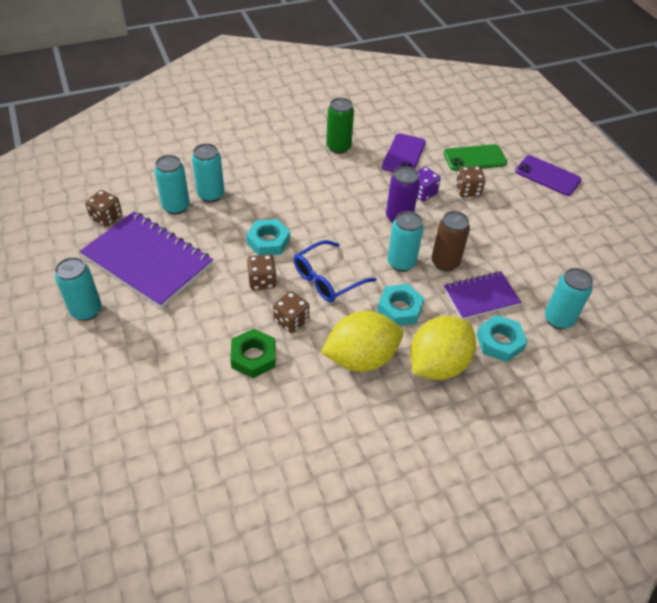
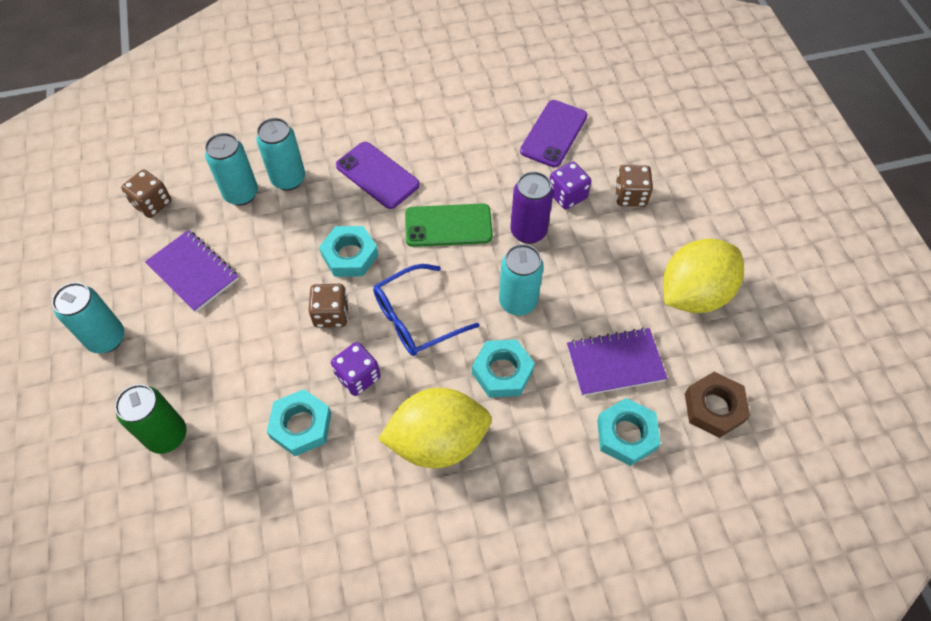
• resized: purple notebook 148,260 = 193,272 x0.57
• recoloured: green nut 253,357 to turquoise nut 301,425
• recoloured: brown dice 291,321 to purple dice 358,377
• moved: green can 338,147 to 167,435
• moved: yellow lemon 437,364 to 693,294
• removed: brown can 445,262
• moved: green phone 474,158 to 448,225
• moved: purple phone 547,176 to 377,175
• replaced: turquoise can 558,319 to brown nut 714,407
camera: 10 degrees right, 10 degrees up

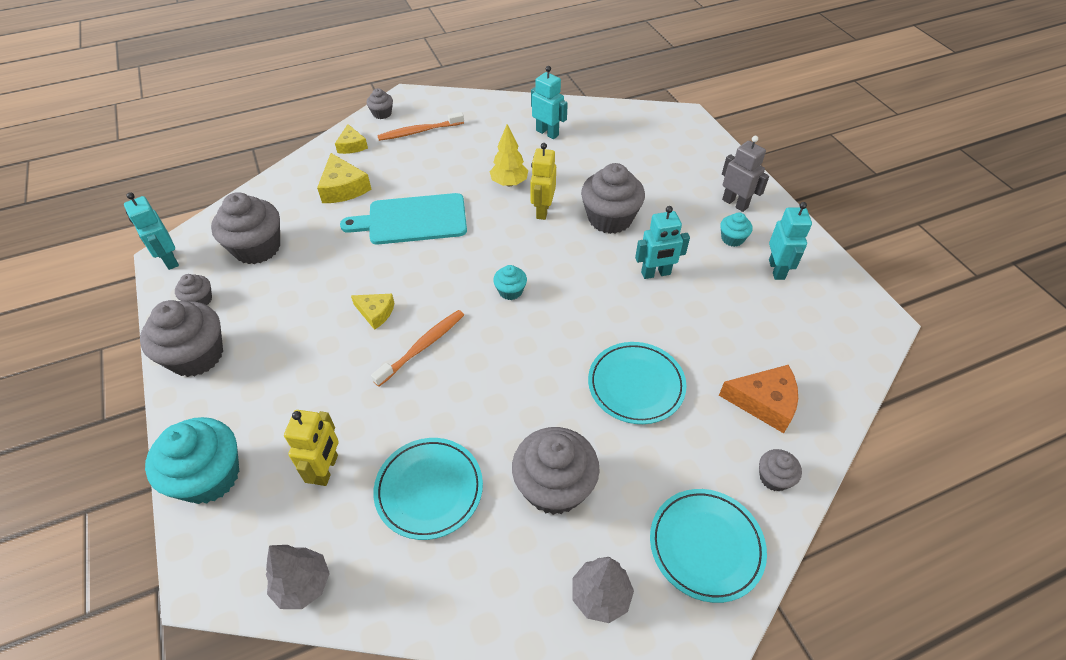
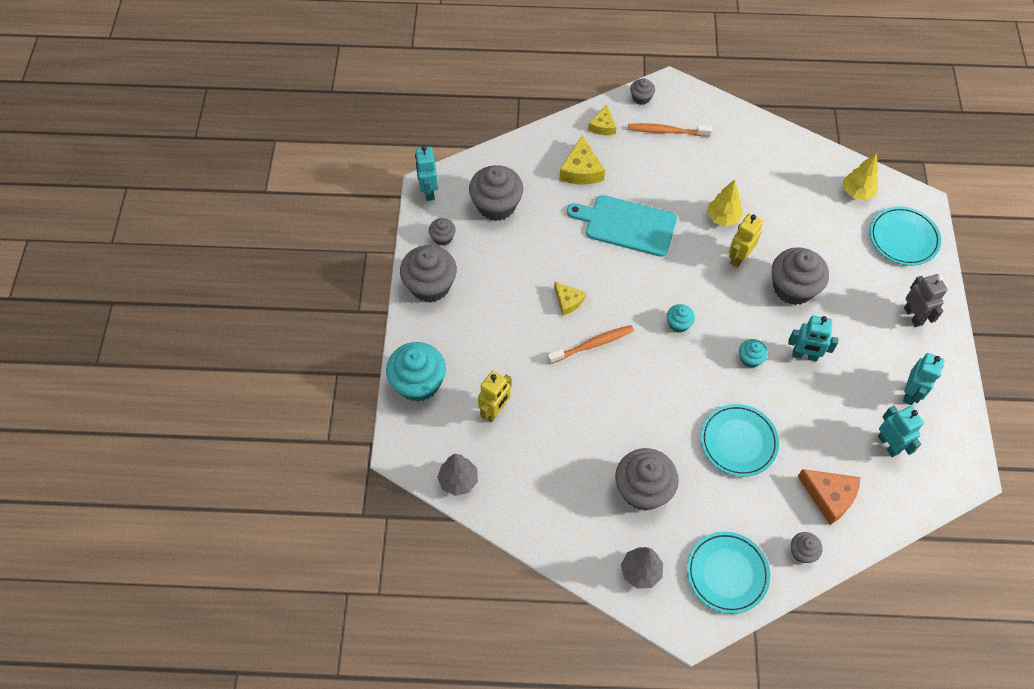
• moved: turquoise plate 429,489 to 903,238
• moved: turquoise robot 547,133 to 888,444
• moved: turquoise cupcake 732,239 to 750,359
• added: yellow tree 857,192
camera: 25 degrees right, 10 degrees up

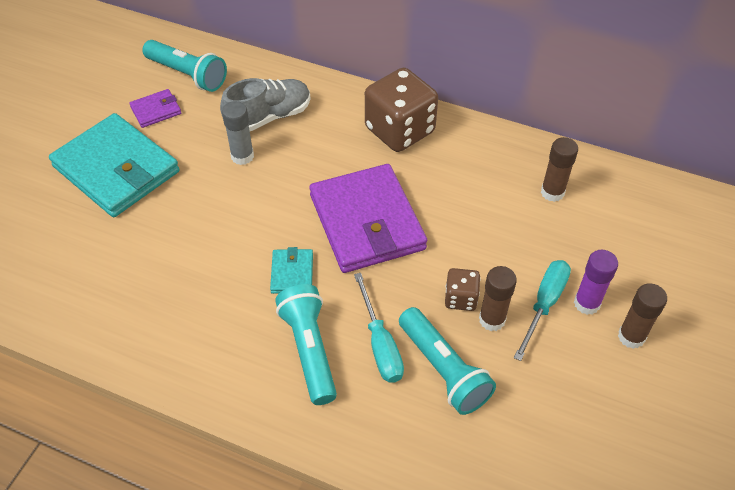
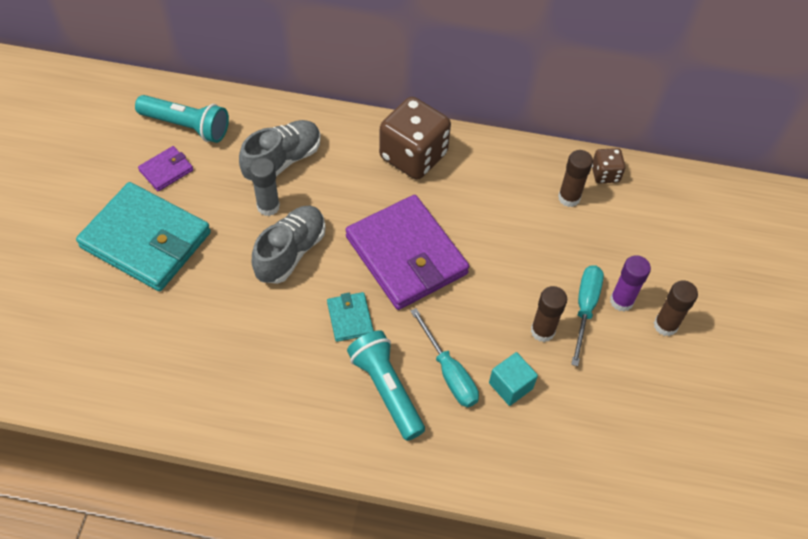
• replaced: turquoise flashlight 443,369 to turquoise cube 510,386
• moved: brown dice 460,298 to 605,174
• added: grey shoe 290,252
camera: 15 degrees left, 5 degrees up

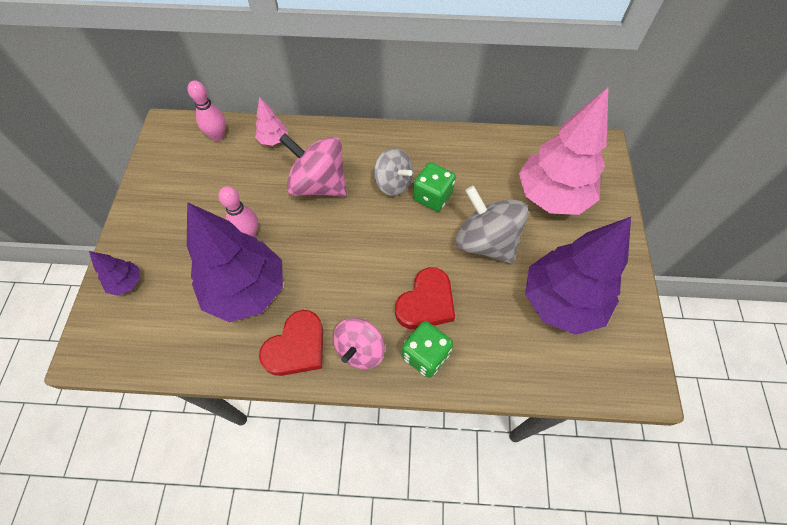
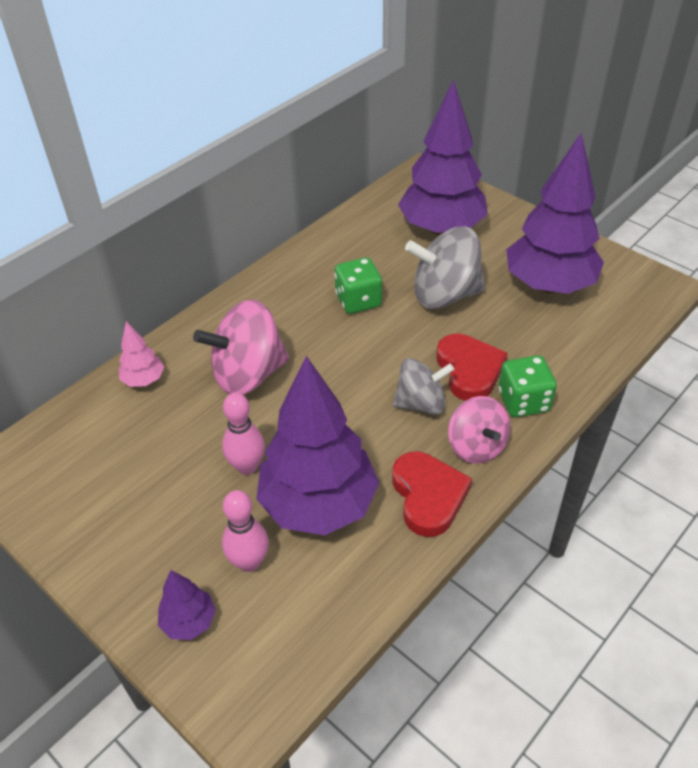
• moved: pink bowling pin 218,136 to 249,562
• moved: grey spinning top 393,183 to 421,403
• recoloured: pink tree 552,196 to purple tree 441,229
camera: 50 degrees left, 15 degrees down

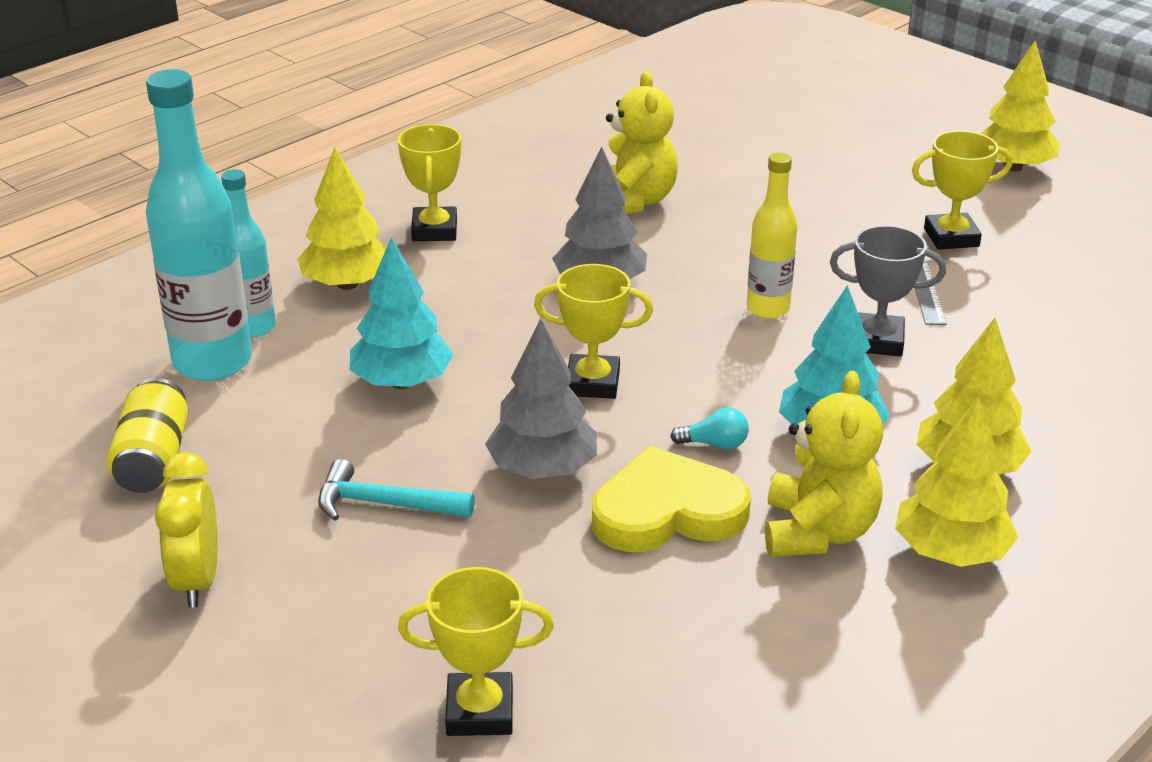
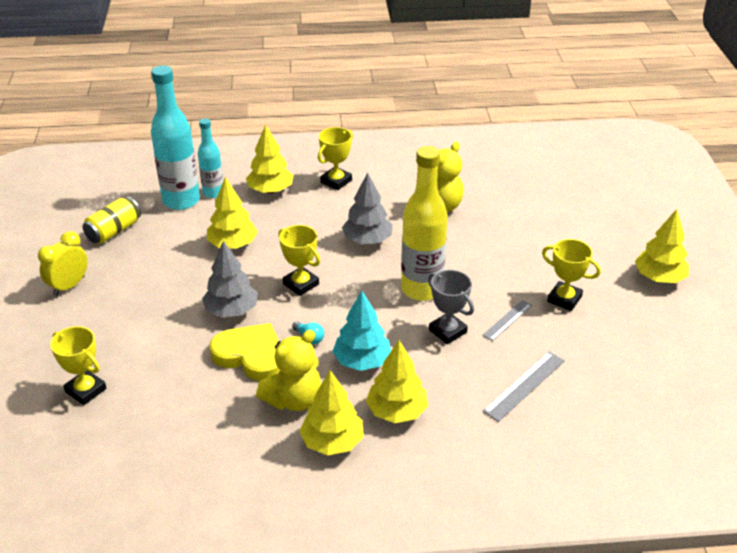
• removed: turquoise hammer 385,504
• recoloured: turquoise tree 402,382 to yellow tree 233,245
• resized: yellow bottle 768,309 = 421,289 x1.73
• added: grey ruler 524,385
camera: 40 degrees right, 5 degrees up

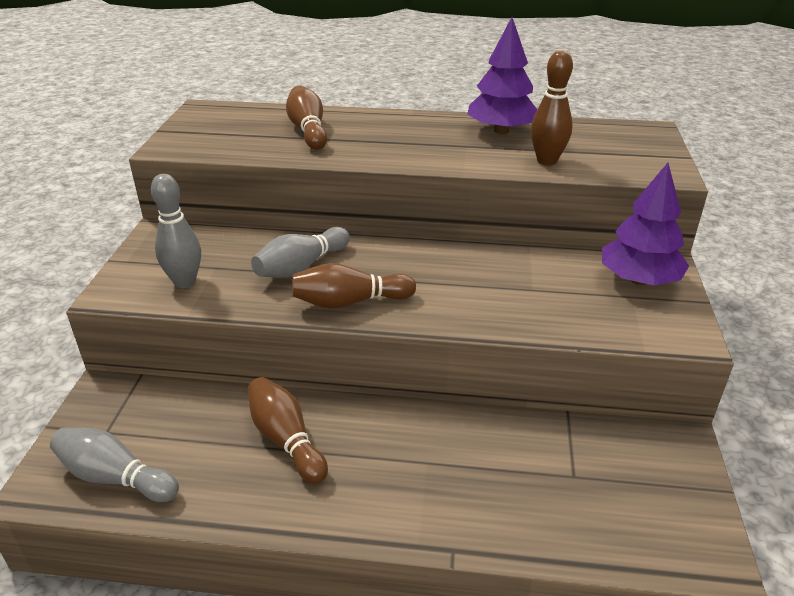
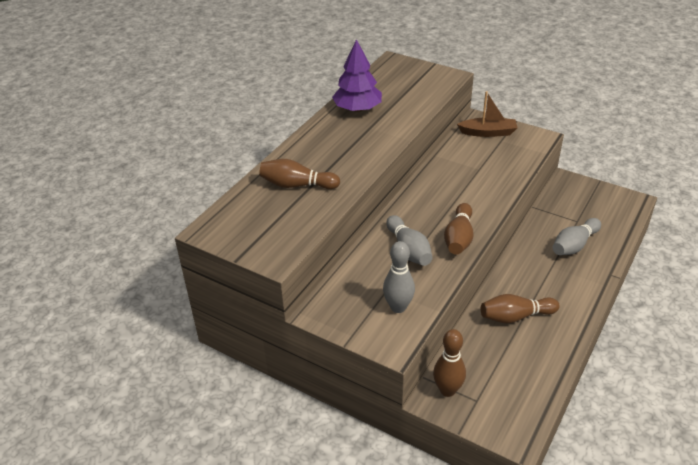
• moved: grey bowling pin 115,477 to 574,245
• moved: brown bowling pin 547,161 to 447,390
• replaced: purple tree 639,280 to brown boat 488,132
camera: 65 degrees left, 5 degrees up

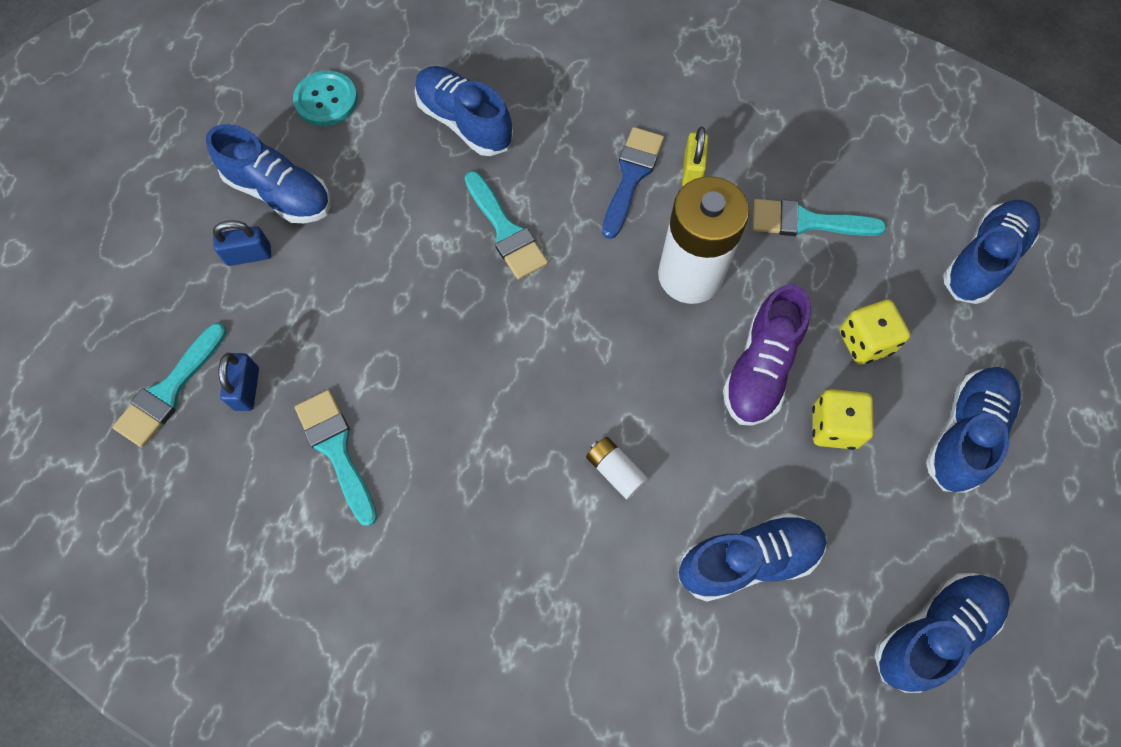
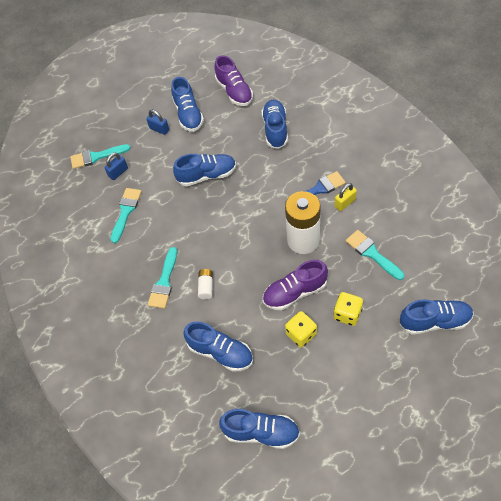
• replaced: turquoise button 326,100 to purple shoe 234,91
• moved: turquoise brush 506,231 to 164,282
• moved: blue shoe 964,434 to 207,175
camera: 50 degrees right, 10 degrees down

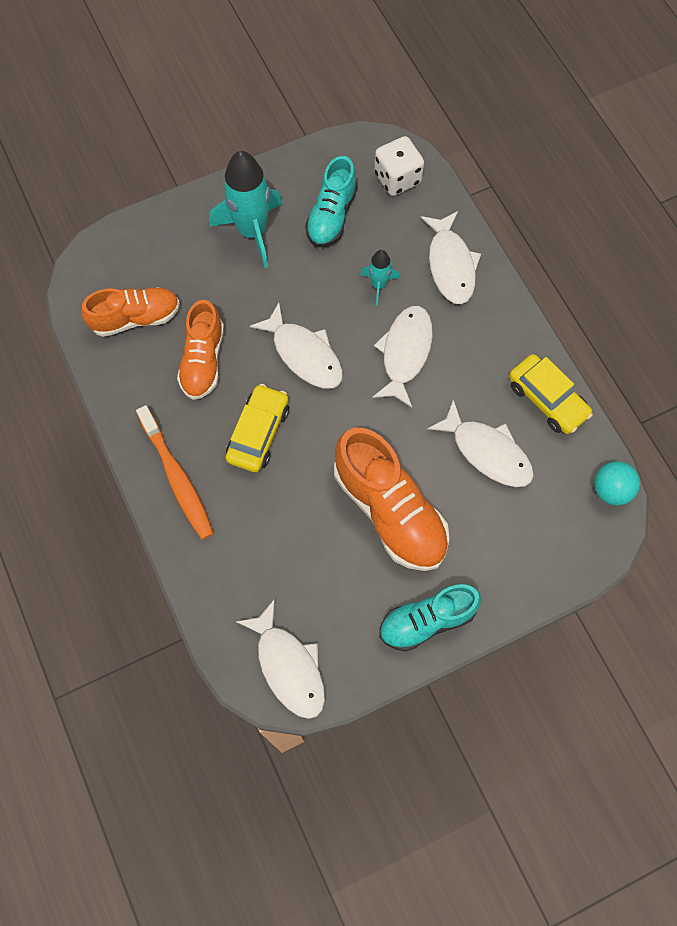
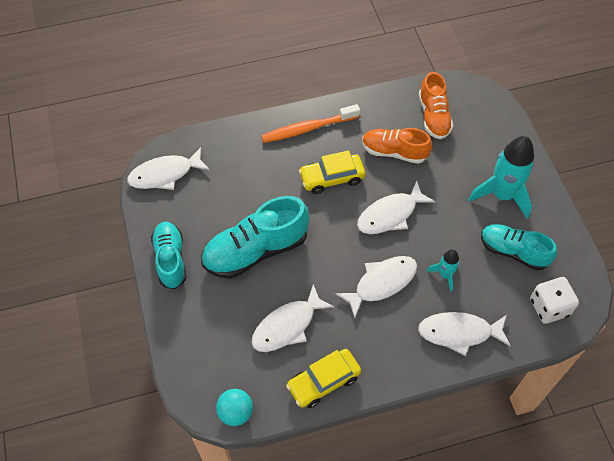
• turned: yellow car 258,433 = 332,178 135 degrees clockwise
• recoloured: orange shoe 389,510 to turquoise shoe 256,250
• turned: white fish 405,353 = 381,283 60 degrees counterclockwise
camera: 100 degrees right, 10 degrees down

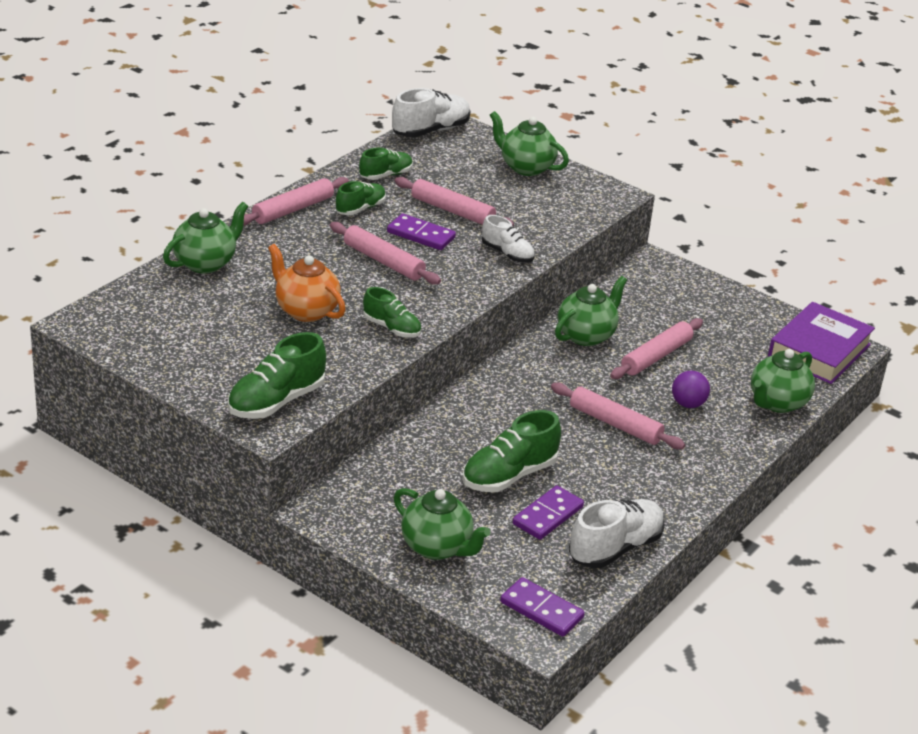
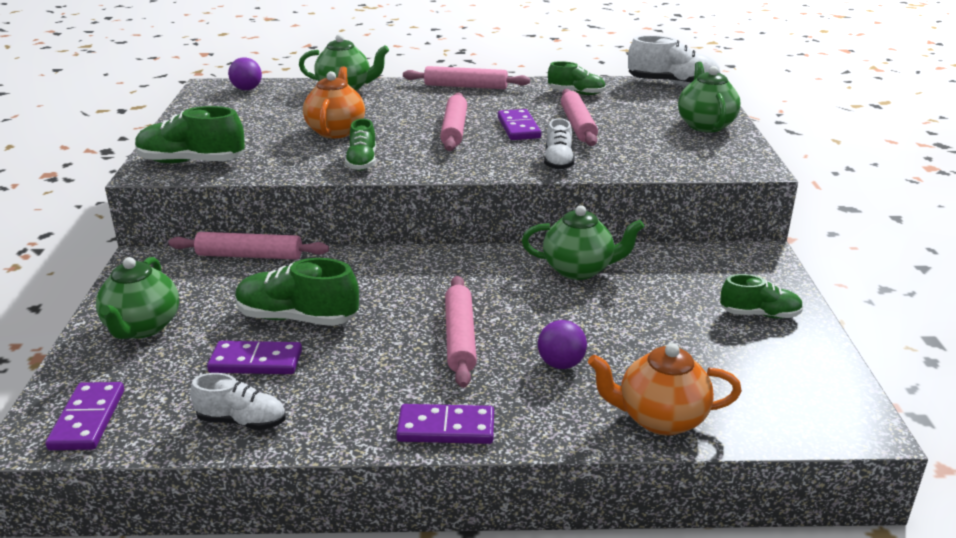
• moved: green shoe 360,209 to 759,314
• resized: white shoe 615,548 = 242,421 x0.63
• moved: pink rolling pin 656,356 to 249,256
• recoloured: green teapot 777,403 to orange teapot 659,419
• removed: purple book 819,350
• added: purple ball 247,89
• added: purple domino 446,428
camera: 55 degrees right, 5 degrees down

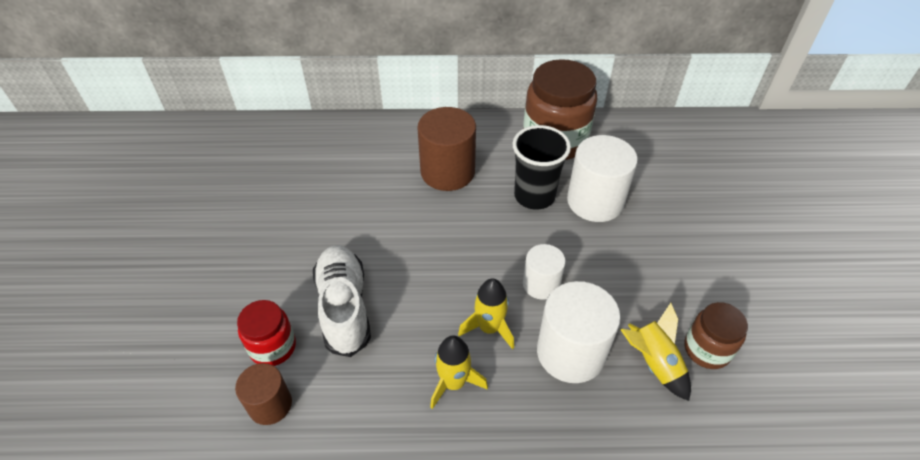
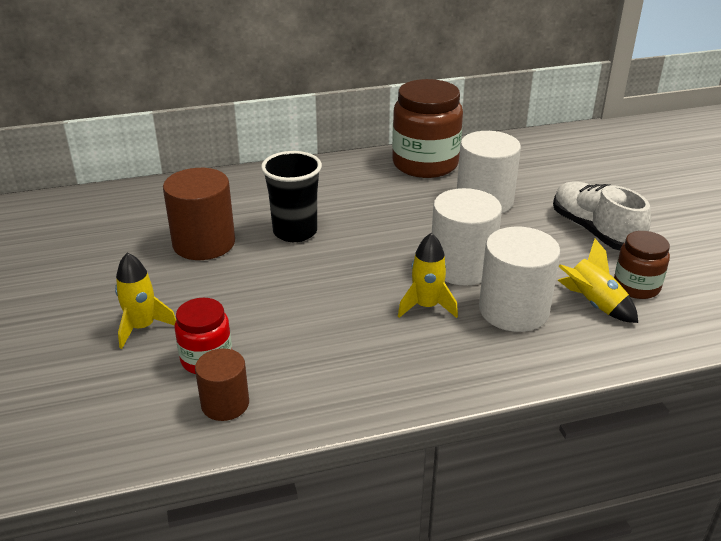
• moved: white shoe 344,307 to 595,231
• moved: brown cylinder 447,171 to 204,243
• moved: yellow rocket 453,383 to 142,327
• moved: black cup 534,196 to 295,232
• resized: white cylinder 541,284 = 461,267 x1.69
camera: 15 degrees left, 15 degrees down

